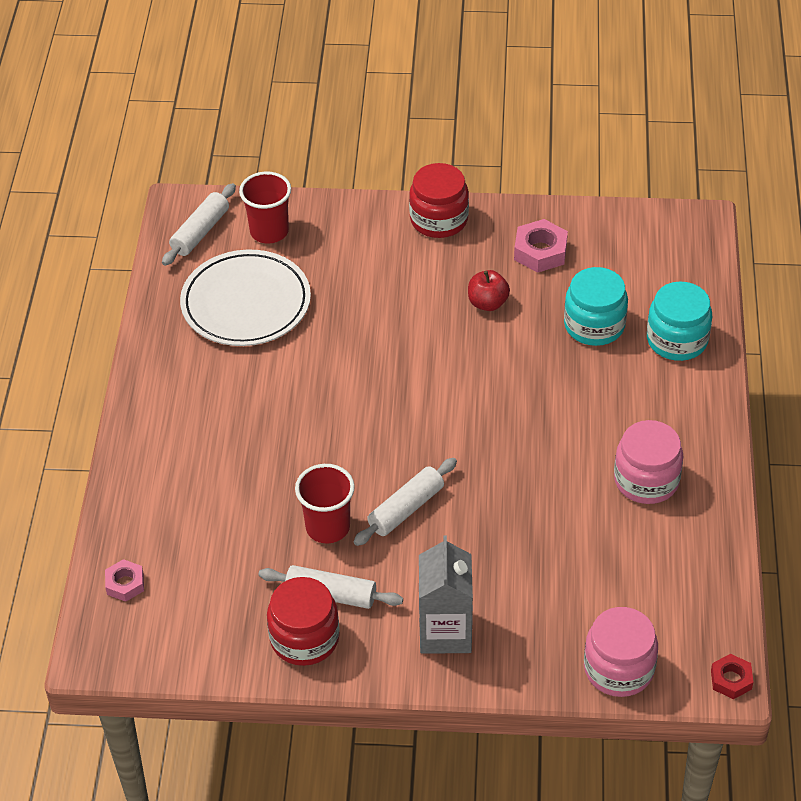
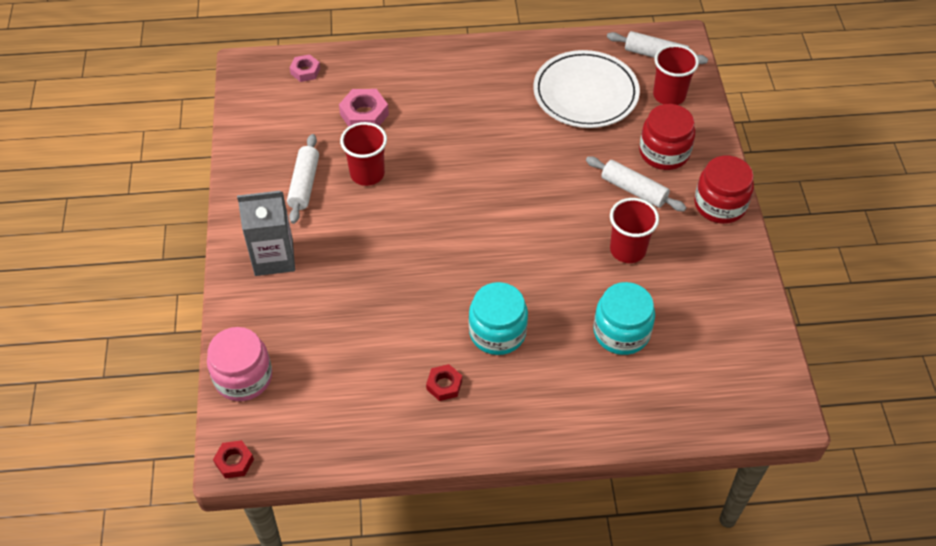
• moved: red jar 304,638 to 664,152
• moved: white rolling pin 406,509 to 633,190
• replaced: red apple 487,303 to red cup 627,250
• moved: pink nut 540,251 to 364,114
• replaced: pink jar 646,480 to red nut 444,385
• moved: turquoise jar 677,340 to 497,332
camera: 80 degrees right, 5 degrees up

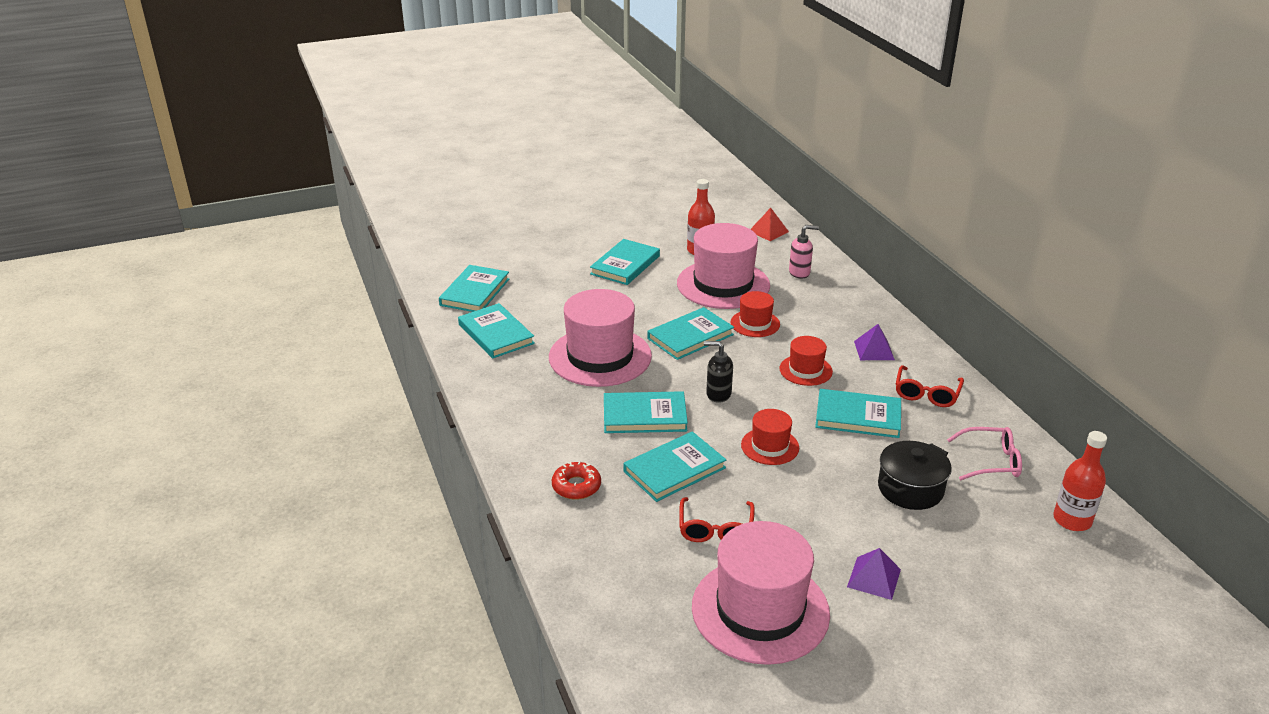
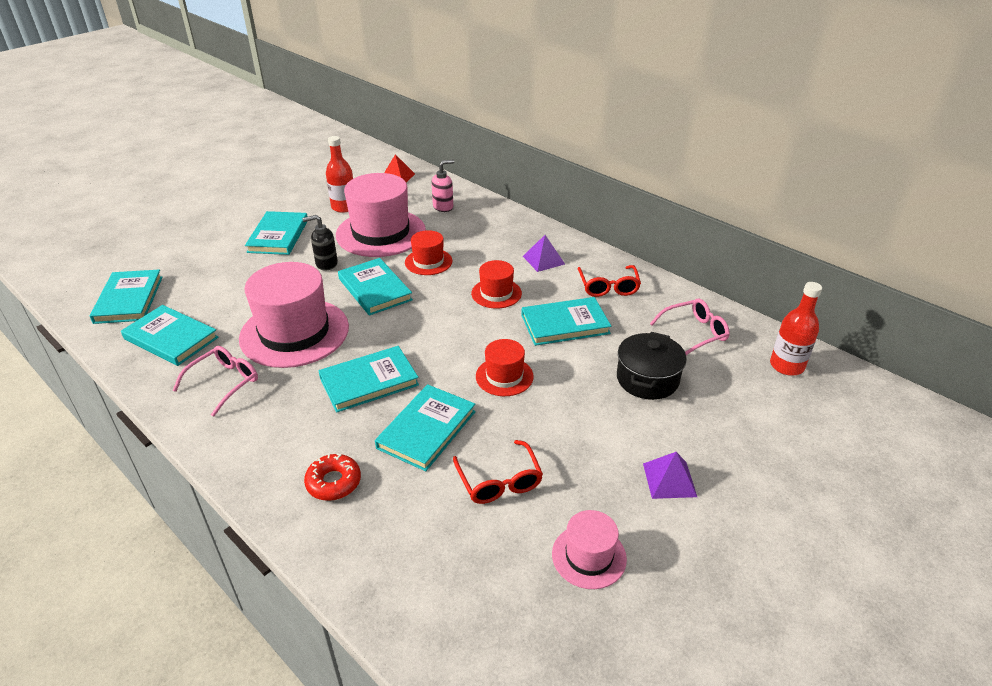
• turned: turquoise book 690,337 = 375,289 60 degrees counterclockwise
• resized: pink hat 760,610 = 589,556 x0.50
• moved: black soap dispenser 718,394 to 326,264
• added: pink glasses 224,383
camera: 25 degrees left, 5 degrees up

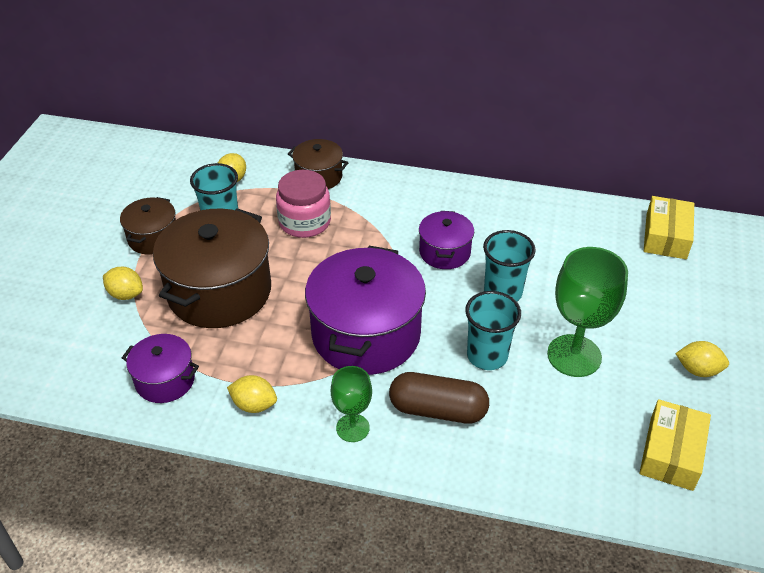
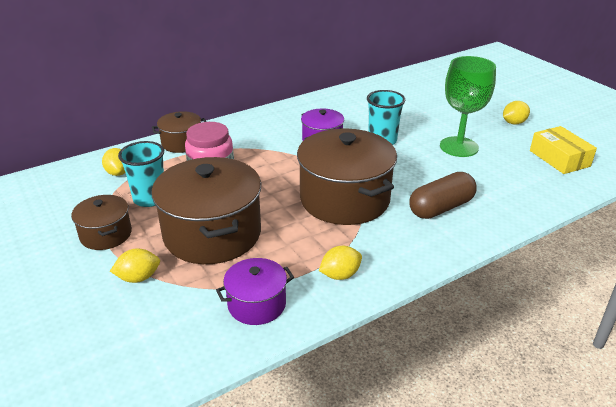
• recoloured: purple pot 366,334 to brown pot 344,199
• removed: green goblet 352,428
• removed: turquoise cup 487,356
• removed: yellow box 666,236
camera: 45 degrees left, 10 degrees down

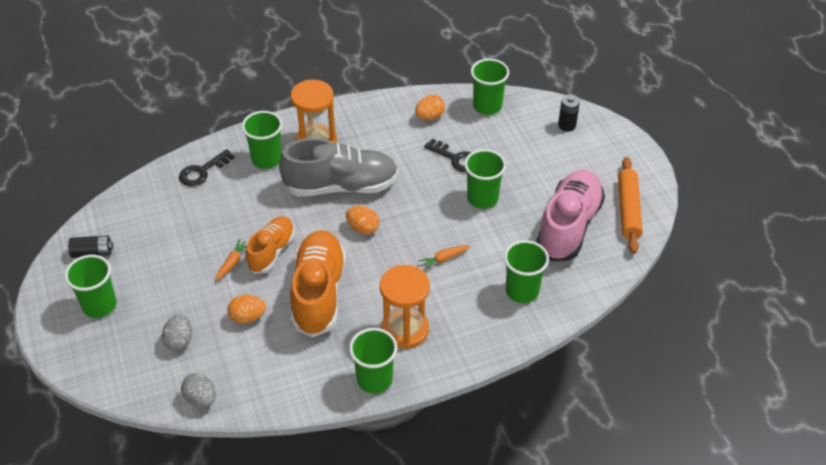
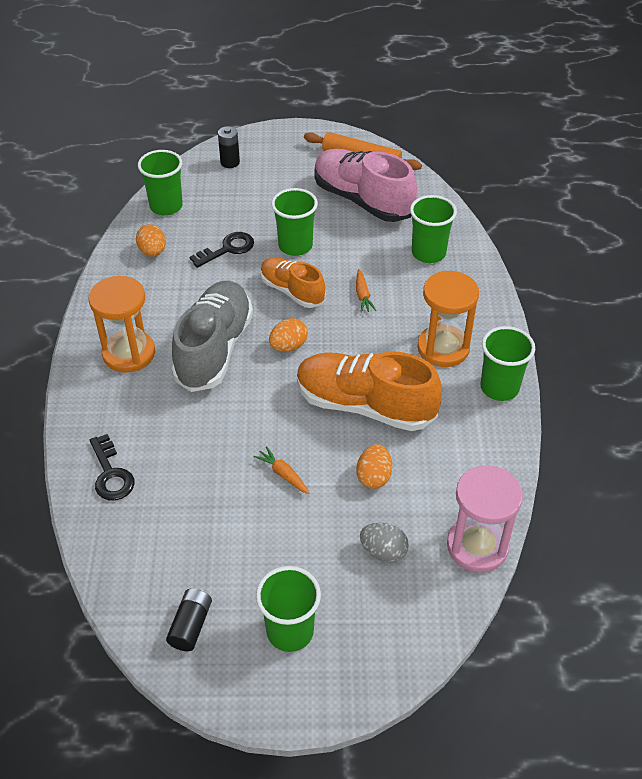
• replaced: grey egg 201,399 to pink hourglass 477,546
• removed: green cup 267,159
• moved: orange shoe 271,251 to 292,291
camera: 70 degrees left, 0 degrees up

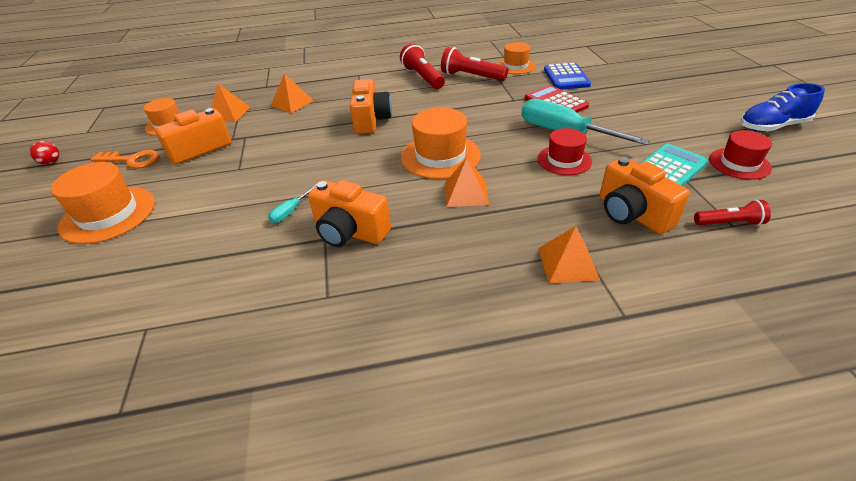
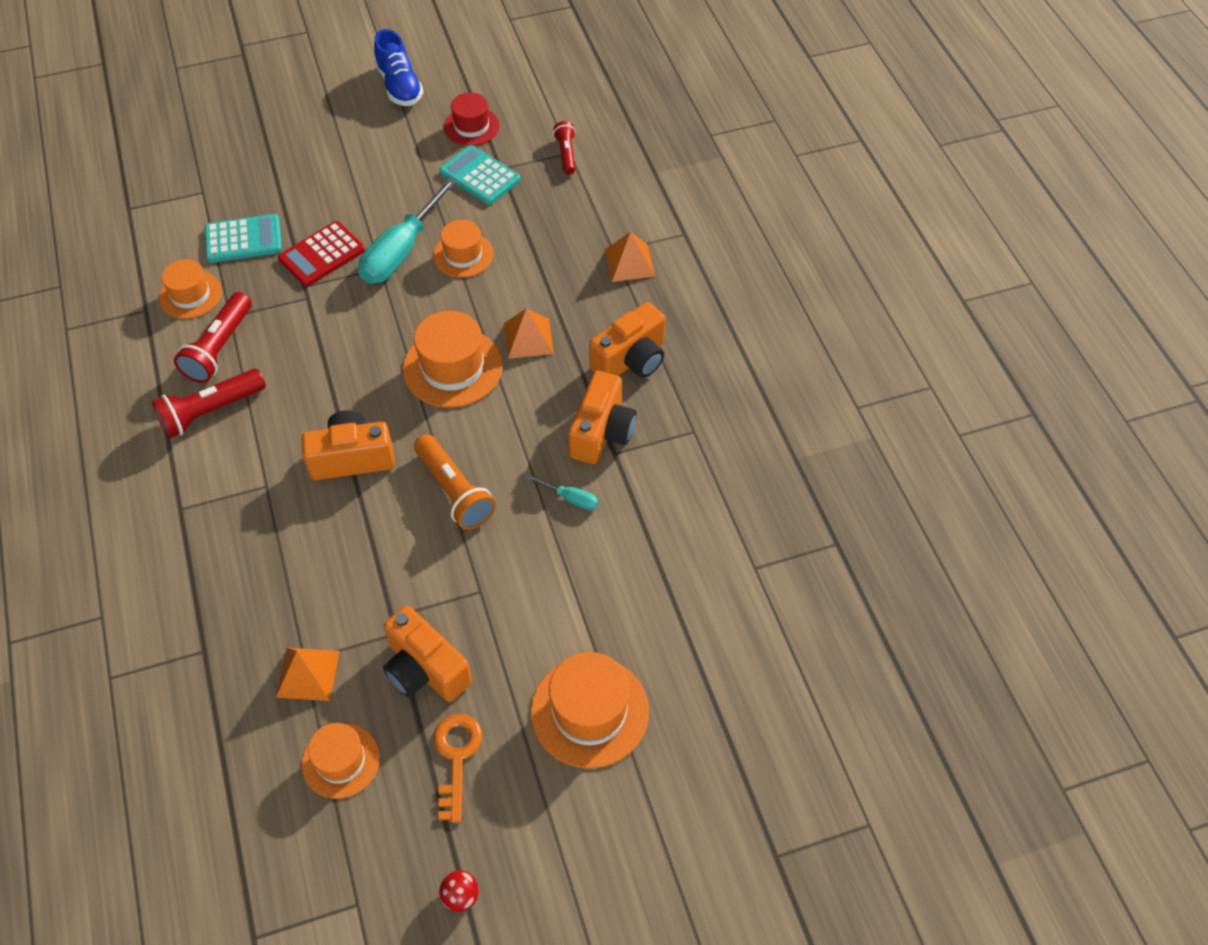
• removed: orange pyramid 292,103
• recoloured: red hat 564,160 to orange hat 463,255
• recoloured: blue calculator 566,77 to turquoise calculator 243,239
• moved: orange camera 631,214 to 631,360
• added: orange flashlight 454,491
camera: 100 degrees left, 15 degrees up

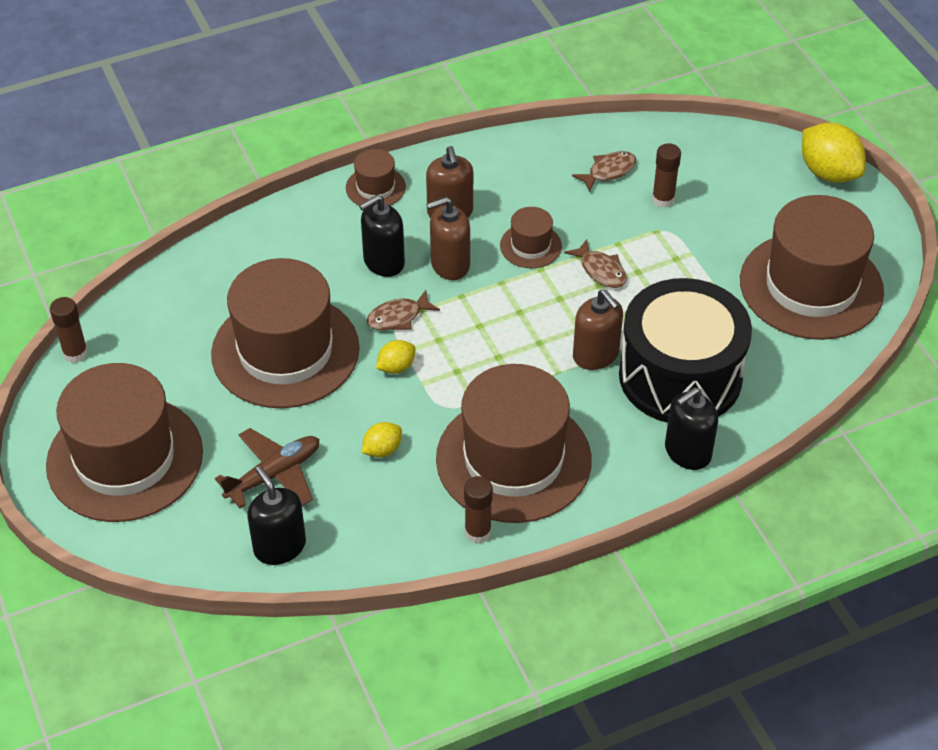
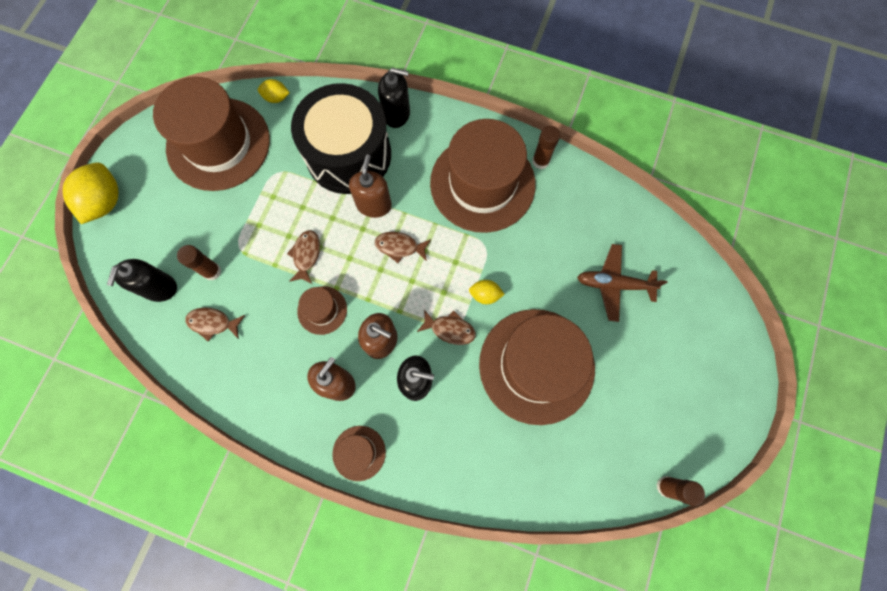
• removed: brown hat 125,458
• moved: black soap dispenser 279,546 to 160,288
• moved: yellow lemon 382,450 to 276,98
• added: brown fish 400,247
camera: 135 degrees left, 25 degrees up

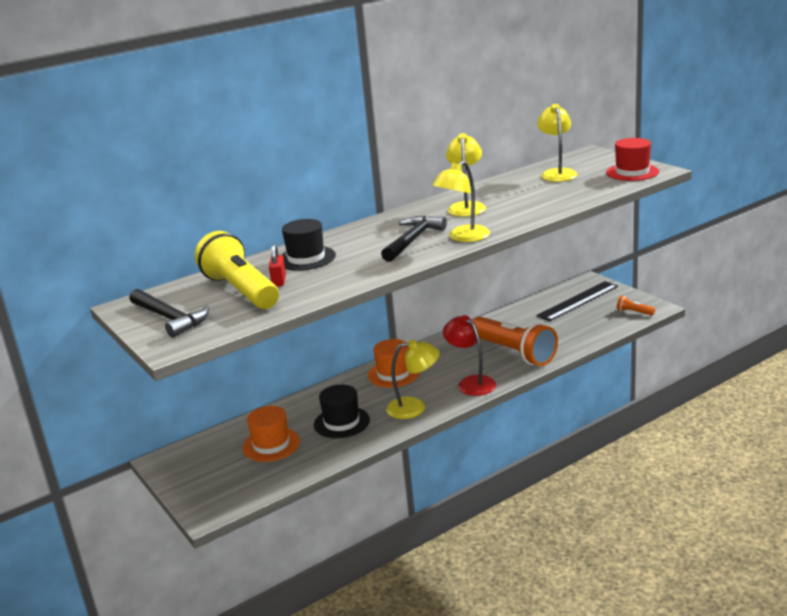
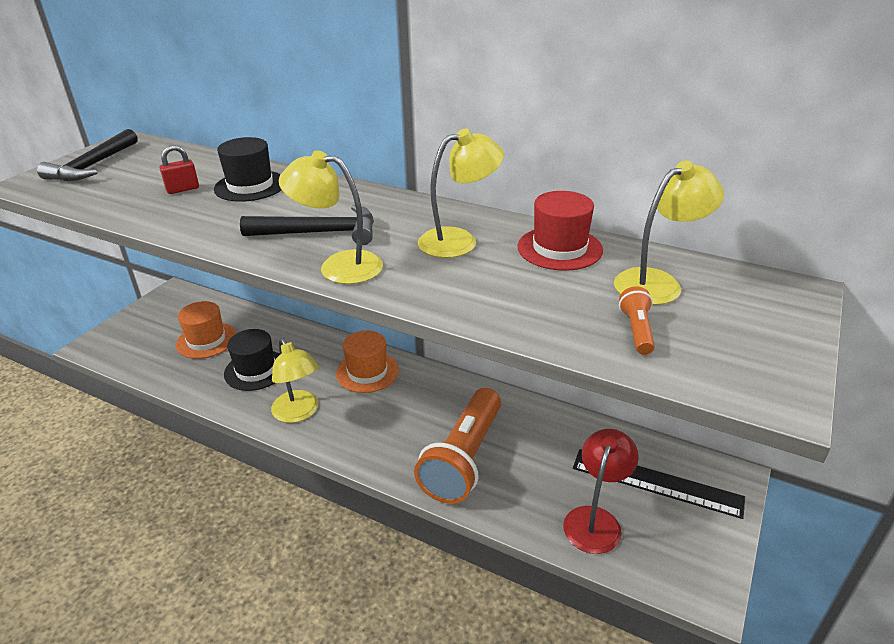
• removed: yellow flashlight 240,291
• moved: red lamp 471,383 to 595,520
• moved: red hat 632,172 to 559,248
• moved: orange flashlight 634,312 to 636,330
camera: 60 degrees right, 10 degrees up

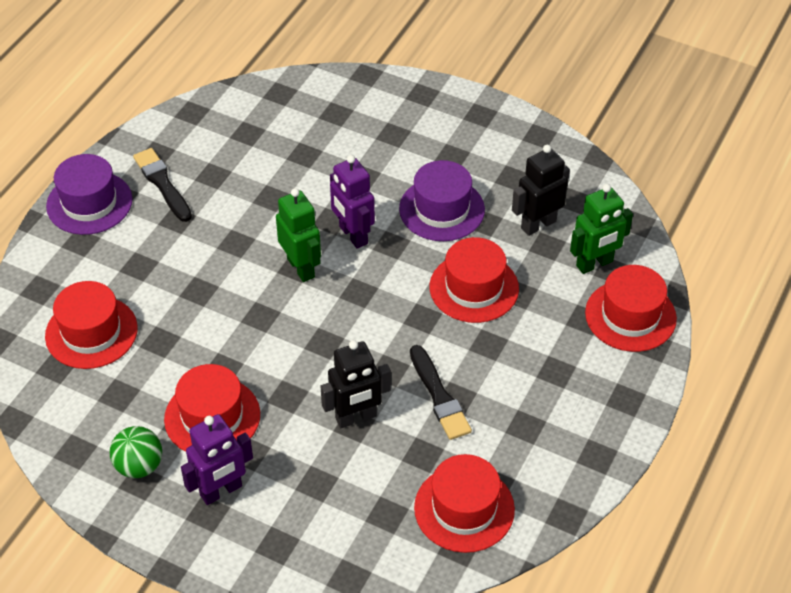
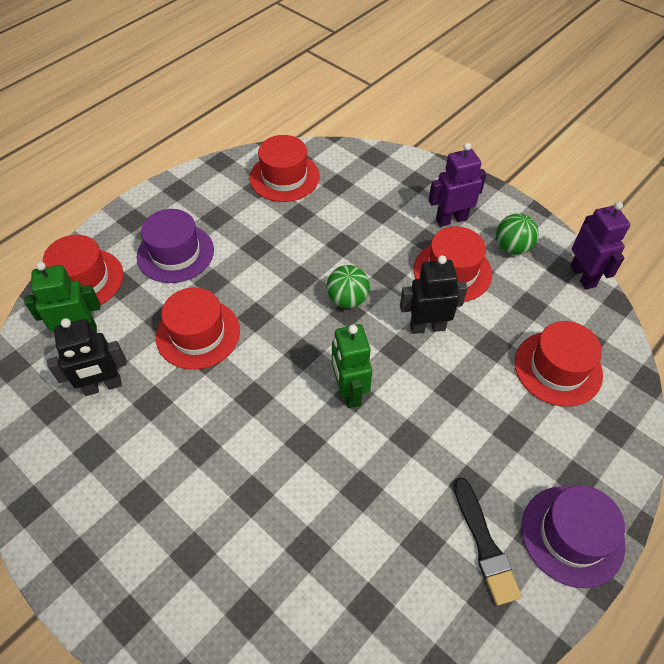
• moved: black robot 356,417 to 427,327
• moved: purple robot 353,235 to 583,276
• moved: purple hat 441,209 to 175,253
• removed: black brush 439,396
• added: green ball 347,299
camera: 165 degrees left, 5 degrees up

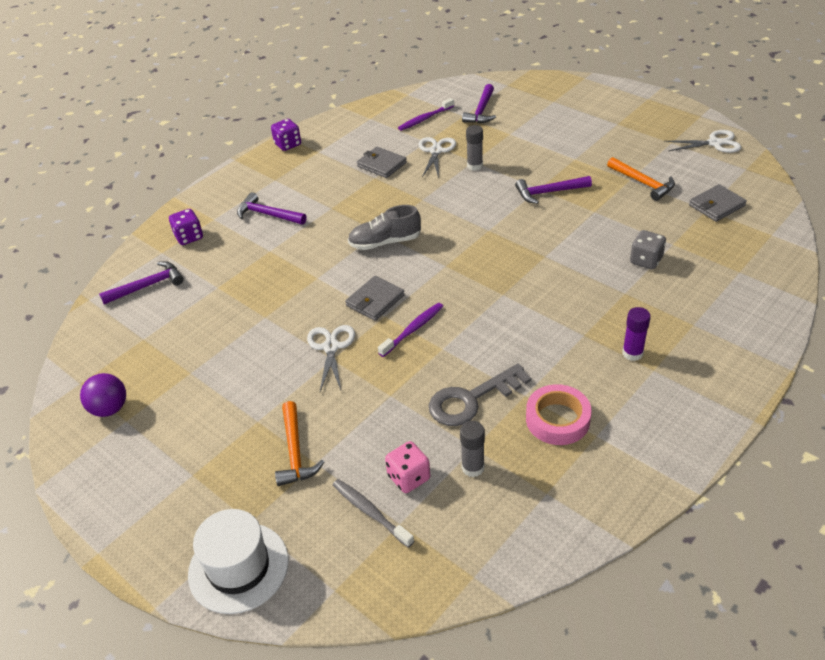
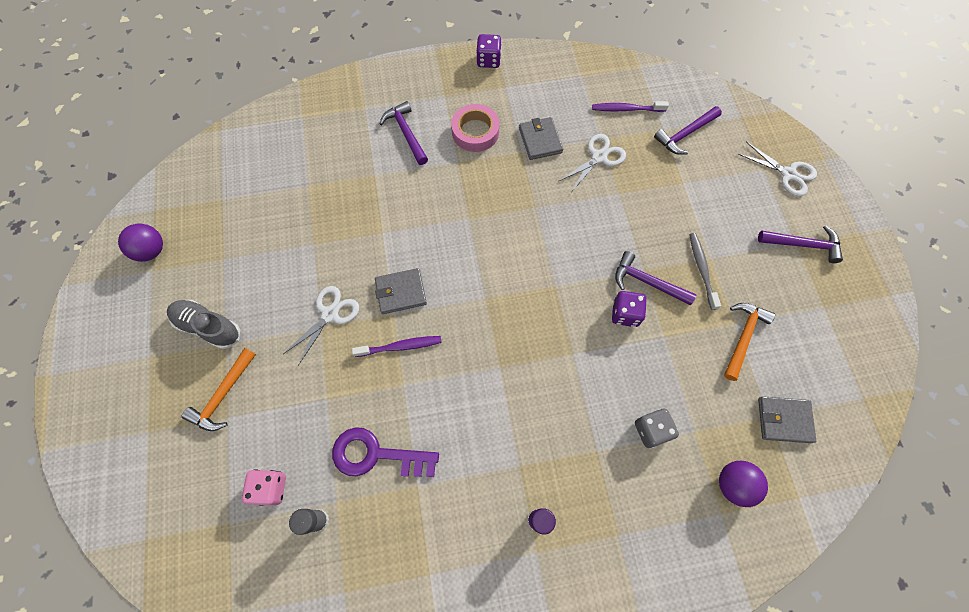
• moved: purple hammer 147,286 to 803,245
• moved: purple dice 189,237 to 625,314
• removed: white hat 238,567
• moved: grey toothbrush 370,512 to 701,269
• moved: grey shoe 385,242 to 208,327
• recoloured: grey key 471,399 to purple key 376,455
• removed: grey glue stick 475,166
• moved: pink tape 557,419 to 475,132
• turned: orange hammer 643,183 = 743,337 150 degrees counterclockwise
• moved: white scissors 715,143 to 788,174
• added: purple ball 733,484
camera: 35 degrees right, 25 degrees up

